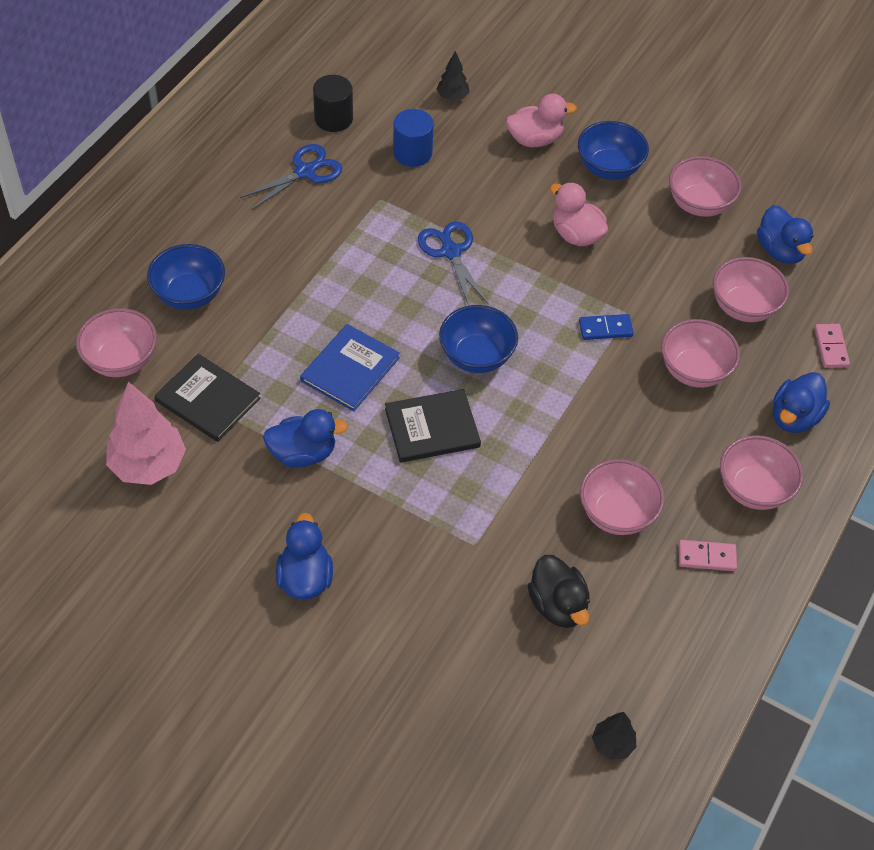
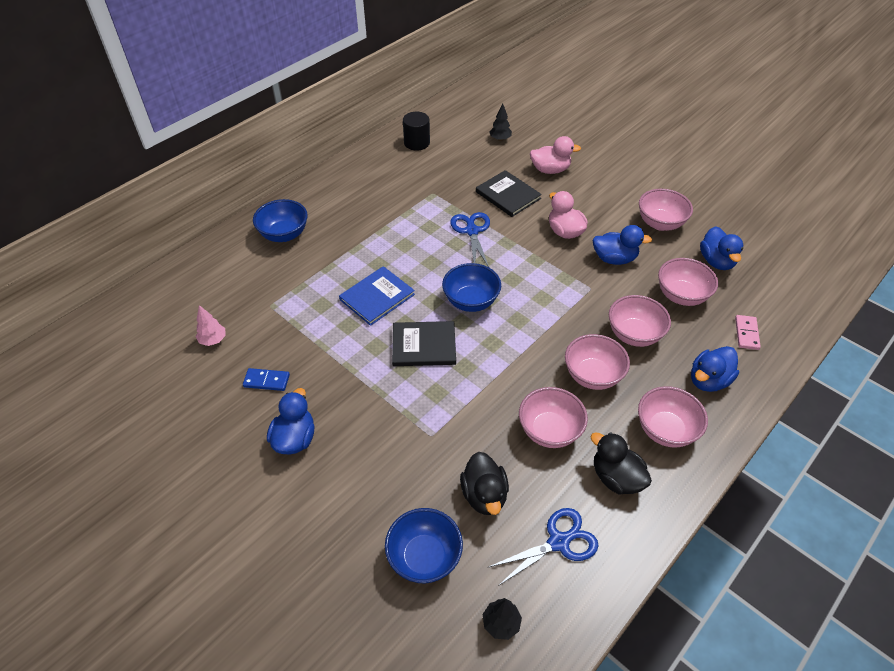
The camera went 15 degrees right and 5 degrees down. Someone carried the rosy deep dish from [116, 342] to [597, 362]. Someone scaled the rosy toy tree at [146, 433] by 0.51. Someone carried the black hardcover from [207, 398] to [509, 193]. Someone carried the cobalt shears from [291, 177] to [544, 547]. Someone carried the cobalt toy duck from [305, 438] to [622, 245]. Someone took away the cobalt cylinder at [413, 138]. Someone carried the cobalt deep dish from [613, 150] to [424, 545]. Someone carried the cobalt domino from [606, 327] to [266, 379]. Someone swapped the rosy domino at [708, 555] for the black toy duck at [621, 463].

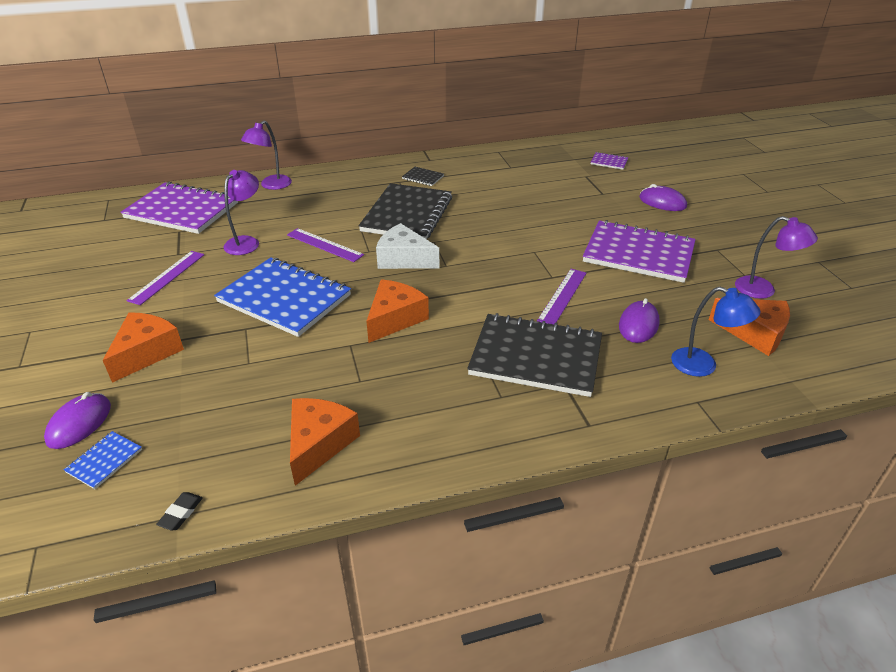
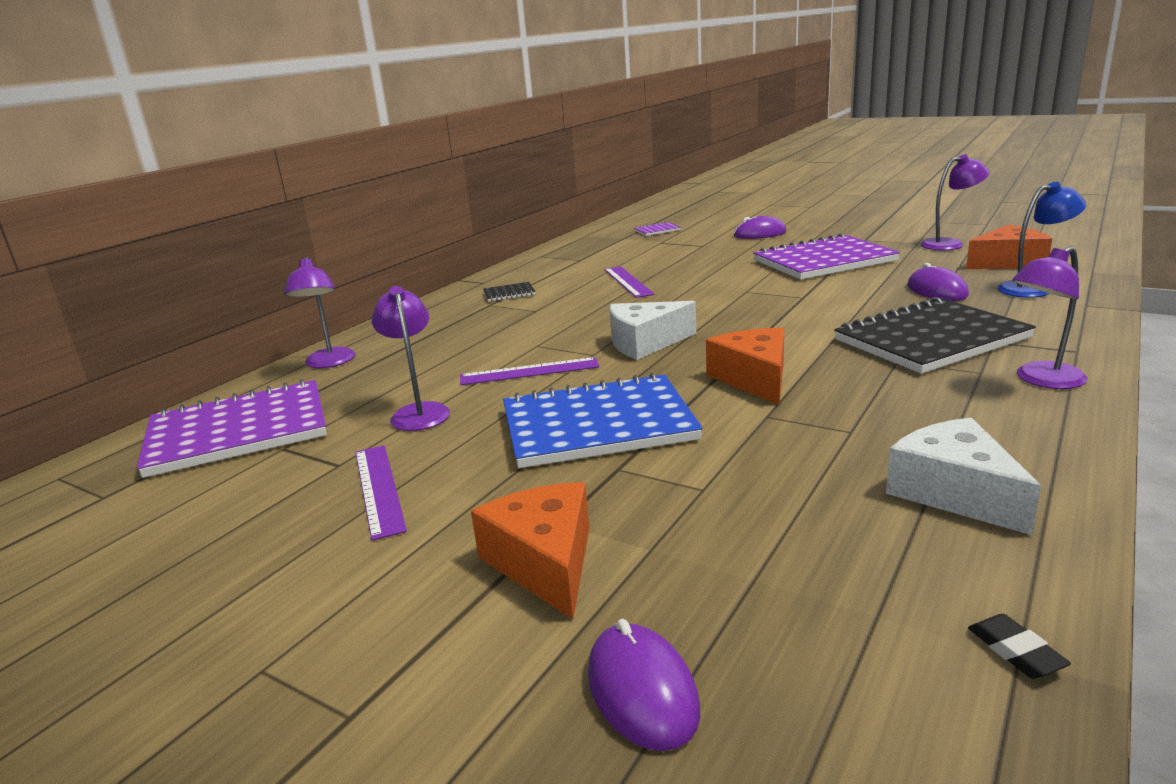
The camera went 40 degrees left and 15 degrees down. Someone took away the cobalt notebook at [103, 460]. Someone repainted the bright orange cheese at [325, 442], which became the snow-white cheese at [963, 476]. Someone took away the black notebook at [405, 211]. Someone carried the purple straightedge from [562, 296] to [629, 282]. Someone put down the purple lamp at [1050, 318].

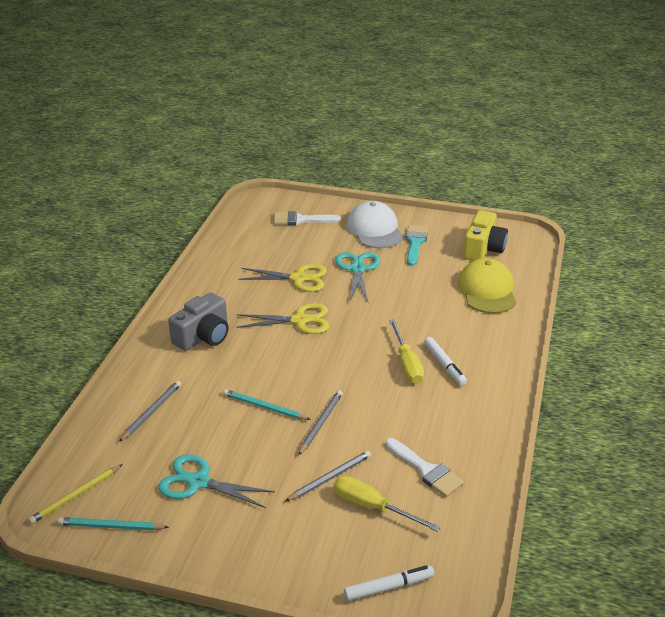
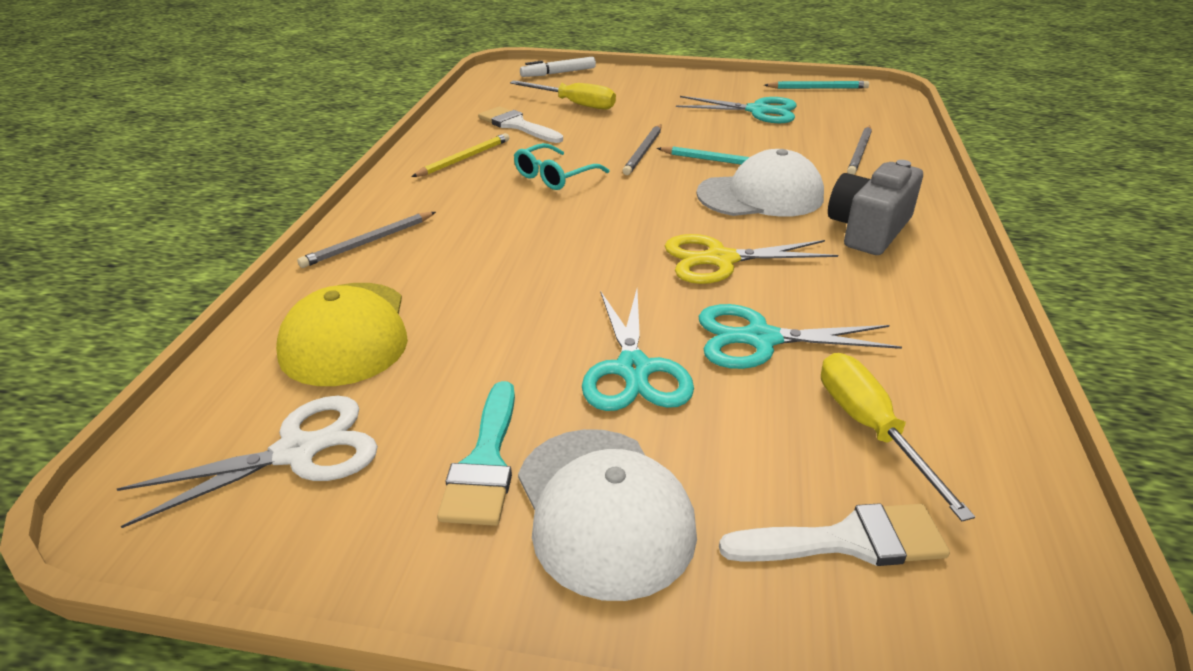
The camera went 175 degrees right and 0 degrees up. Someone carried the yellow lead pencil from [75, 494] to [460, 155]. Someone repainted the yellow shears at [282, 278], which became the teal shears at [800, 336]. Someone carried the gray lead pencil from [328, 476] to [366, 240]. Someone carried the yellow hand screwdriver from [406, 351] to [898, 437]. Someone took away the snow-white marker at [445, 361]. Someone swapped the yellow compact camera at [485, 235] for the snow-white shears at [247, 462]. Someone put down the teal glasses at [562, 166]. Someone put down the snow-white baseball cap at [760, 183].

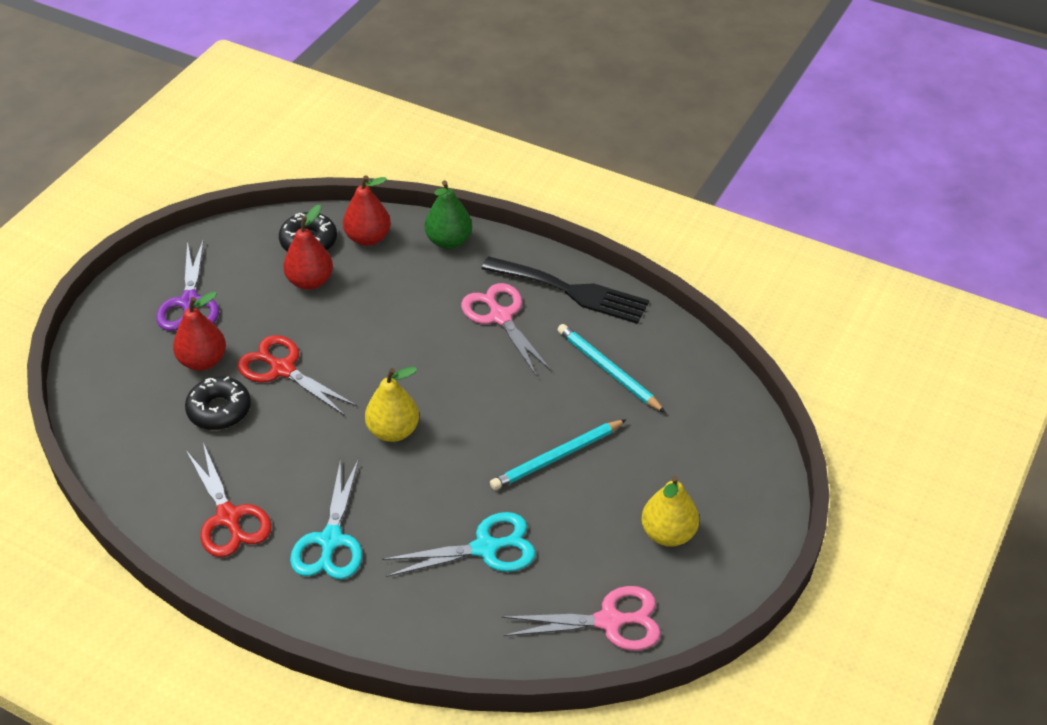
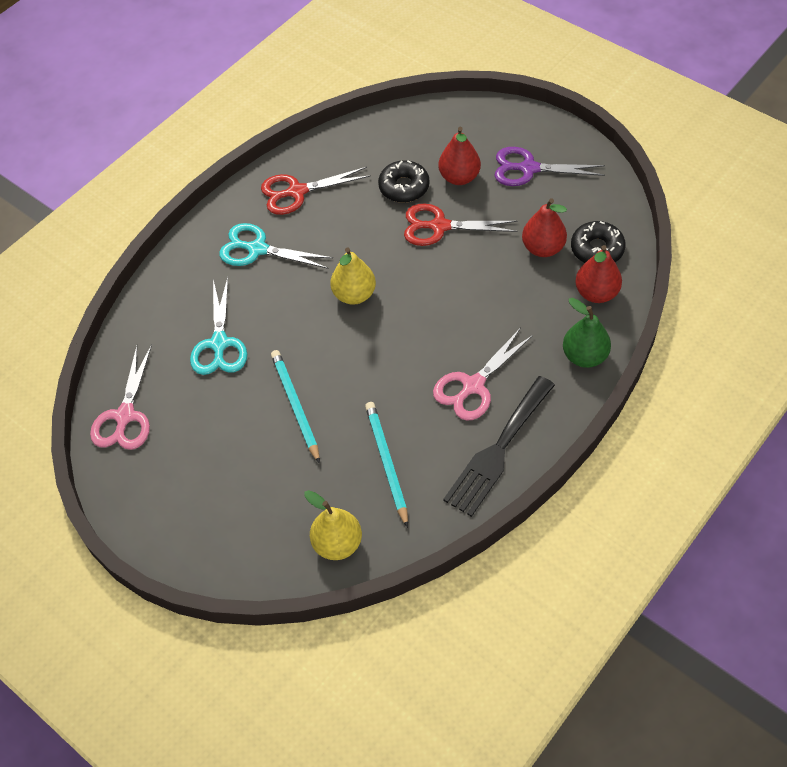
The camera went 105 degrees right and 10 degrees up. Someone rotated the scarlet shears at [297, 375] by 135 degrees counterclockwise. Someone rotated the rosy shears at [506, 329] by 150 degrees clockwise. Someone rotated the teal lead pencil at [611, 368] by 75 degrees counterclockwise. Someone carried the yellow pear from [670, 511] to [333, 525].

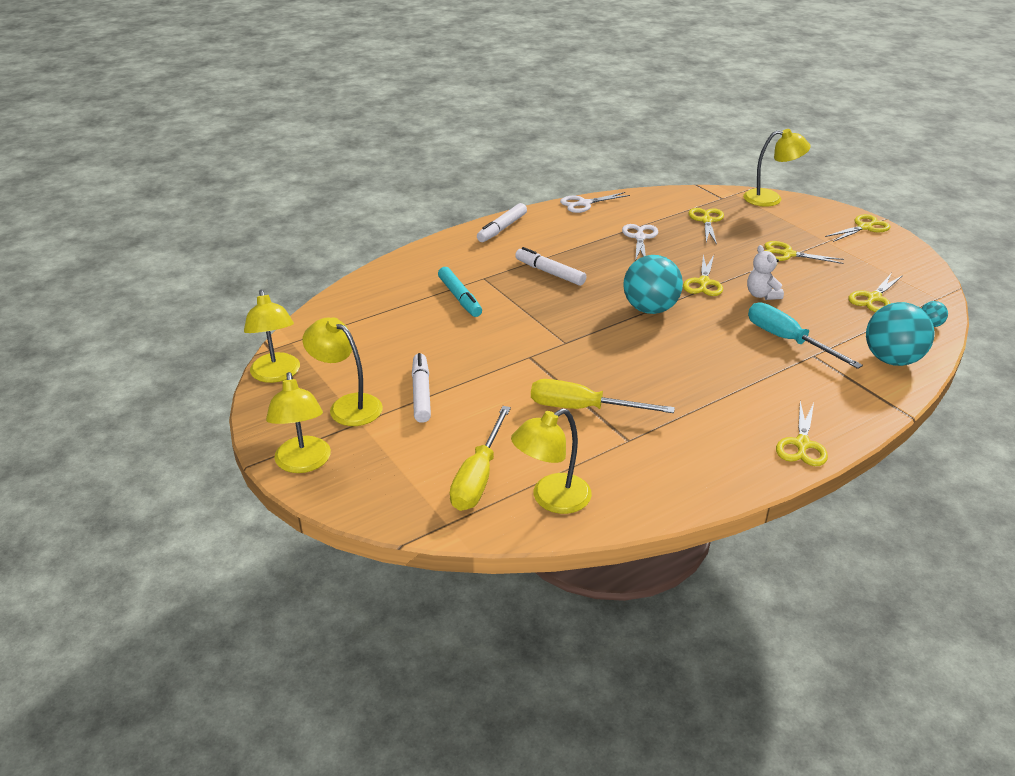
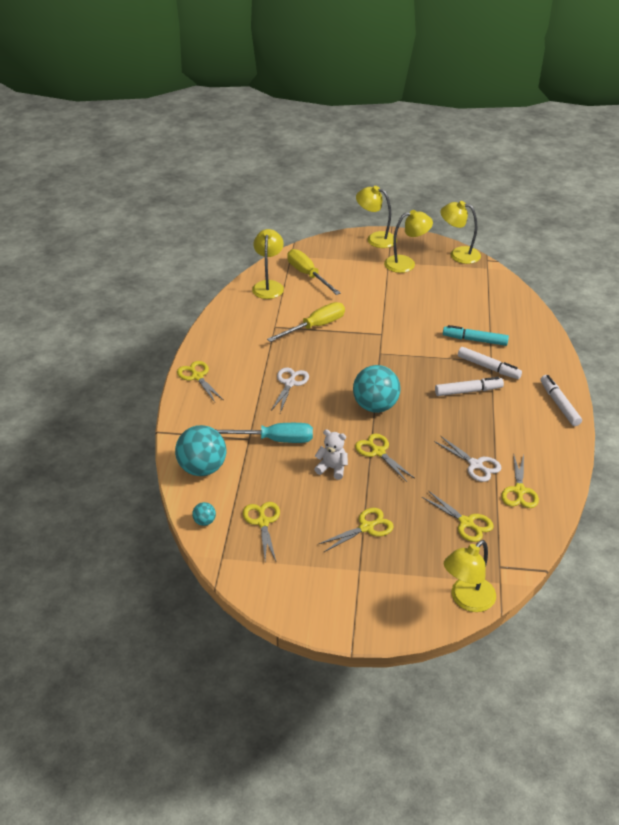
The camera went 130 degrees right and 5 degrees up. Someone carried the snow-white marker from [421, 388] to [490, 363]. Someone carried the snow-white shears from [595, 202] to [290, 390]. Someone carried the yellow shears from [858, 228] to [520, 481].

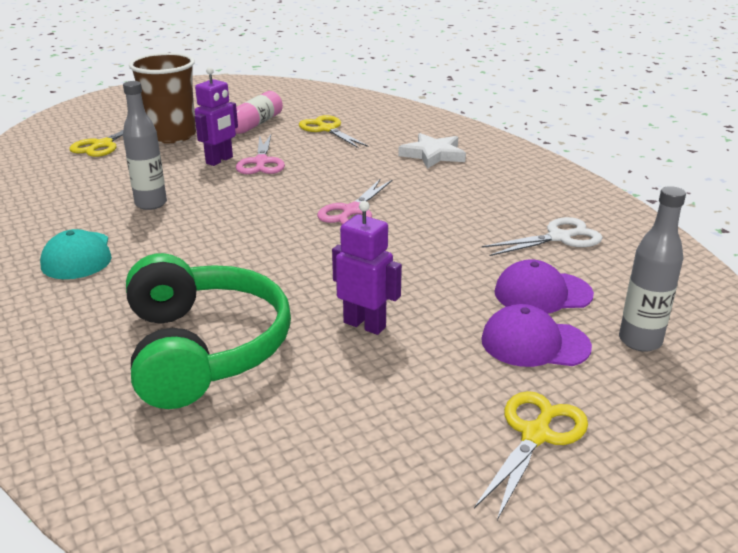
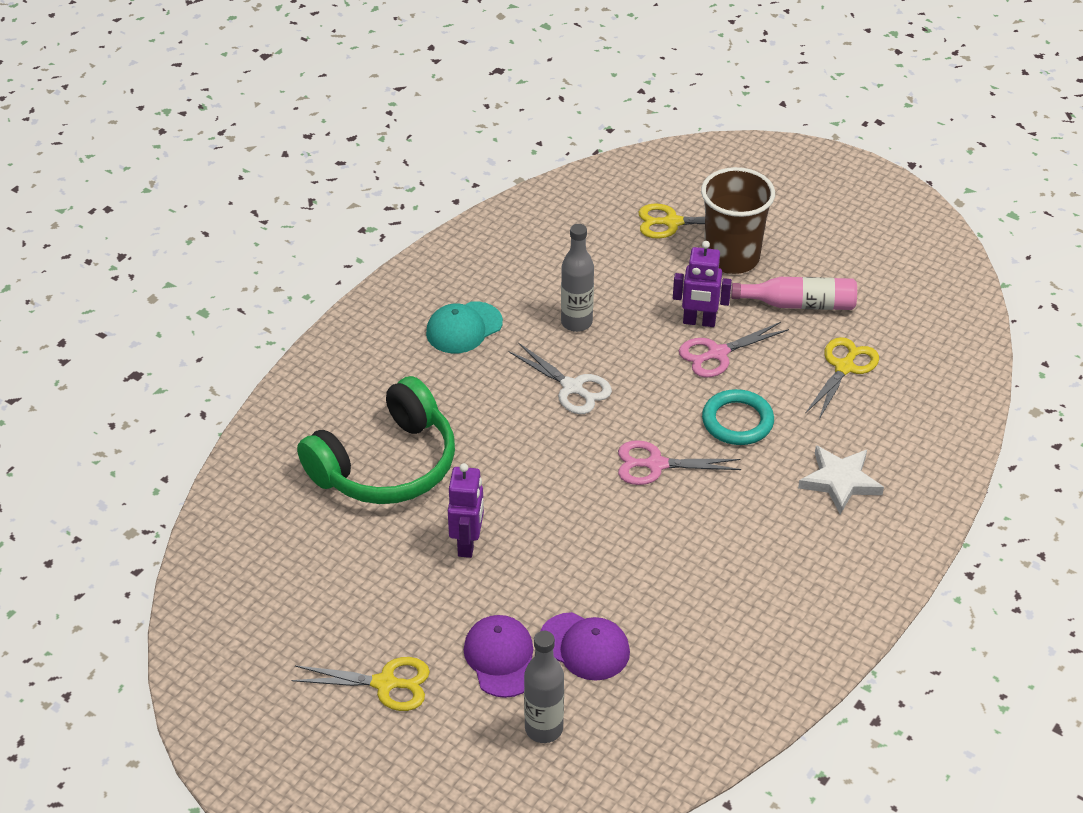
The camera went 65 degrees right and 15 degrees up. Someone carried the snow-white shears from [542, 236] to [560, 378]. Someone rotated the purple baseball cap at [544, 286] by 150 degrees clockwise. Someone put down the teal torus at [738, 417].

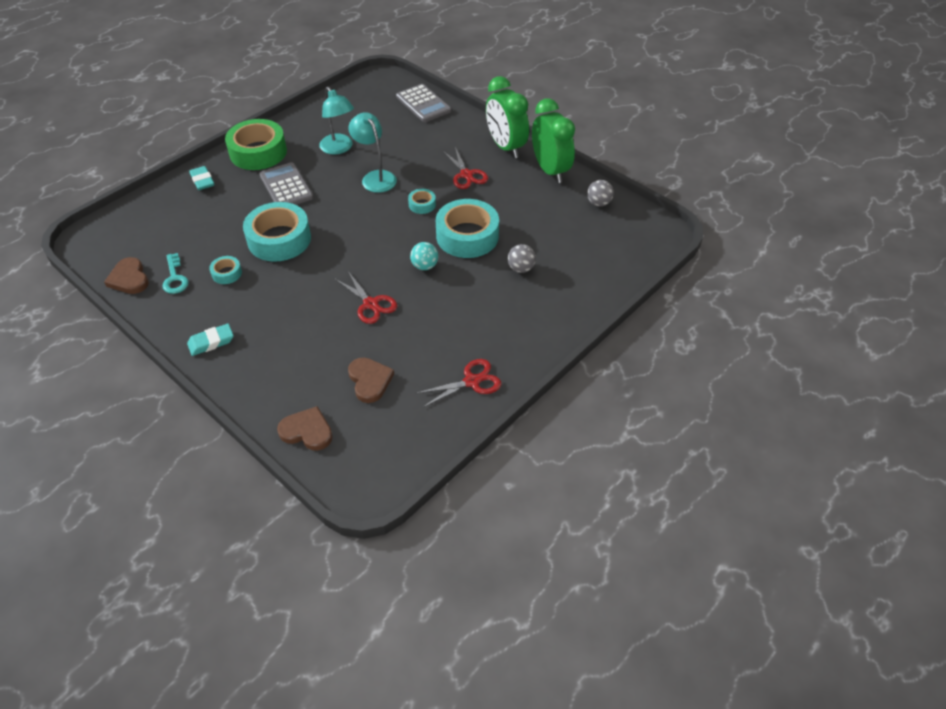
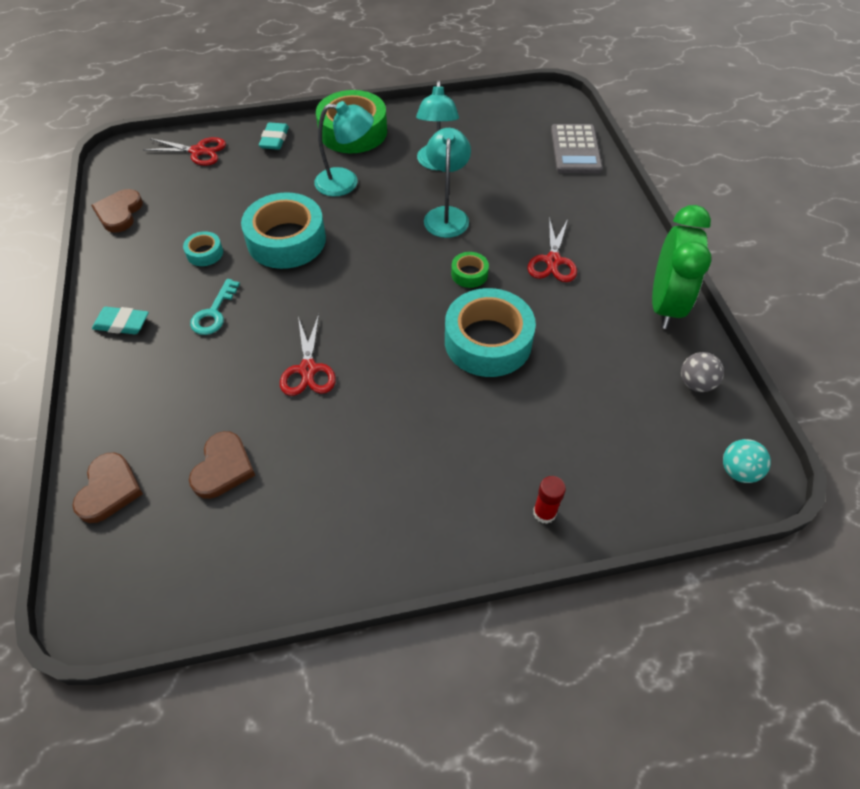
The camera went 35 degrees right and 5 degrees up. Someone carried the teal key from [175, 273] to [215, 307]. Someone swapped the gray calculator at [286, 183] for the teal lamp at [344, 149]. Someone rotated the brown heart at [305, 428] by 45 degrees clockwise. Someone repainted the teal tape at [422, 201], which became the emerald tape at [470, 270]. Someone carried the teal sphere from [424, 256] to [747, 461]. Someone carried the scarlet shears from [459, 383] to [184, 151]. Someone took away the emerald clock at [507, 117]. Someone took away the gray sphere at [521, 258]. Someone put down the scarlet stick of glue at [549, 500].

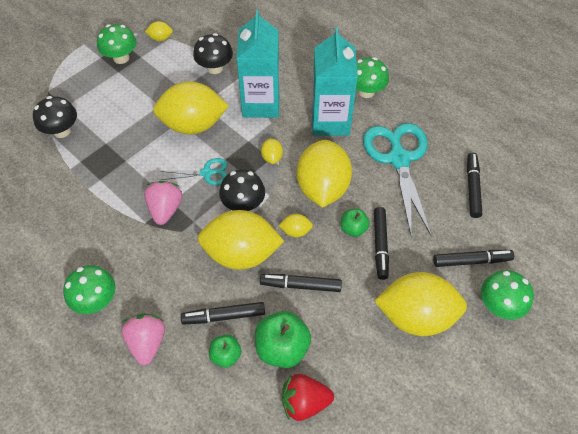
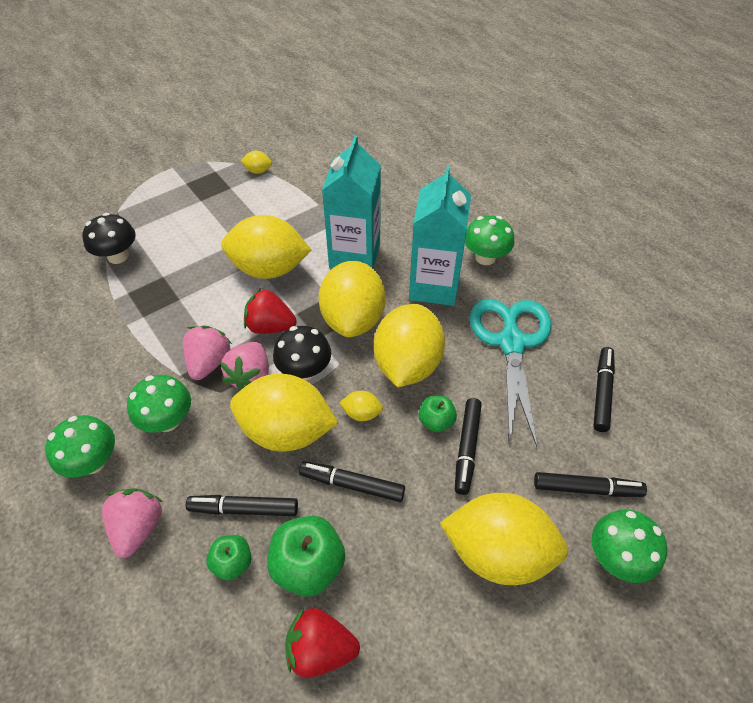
The camera went 10 degrees right and 5 degrees down. Someone carried the emerald mushroom from [117, 44] to [159, 404]. Someone swapped the teal shears at [194, 171] for the scarlet toy strawberry at [270, 311]. Someone took away the black mushroom at [213, 53]. Someone scaled the yellow toy lemon at [272, 151] by 2.40. Someone put down the rosy toy strawberry at [244, 366].

